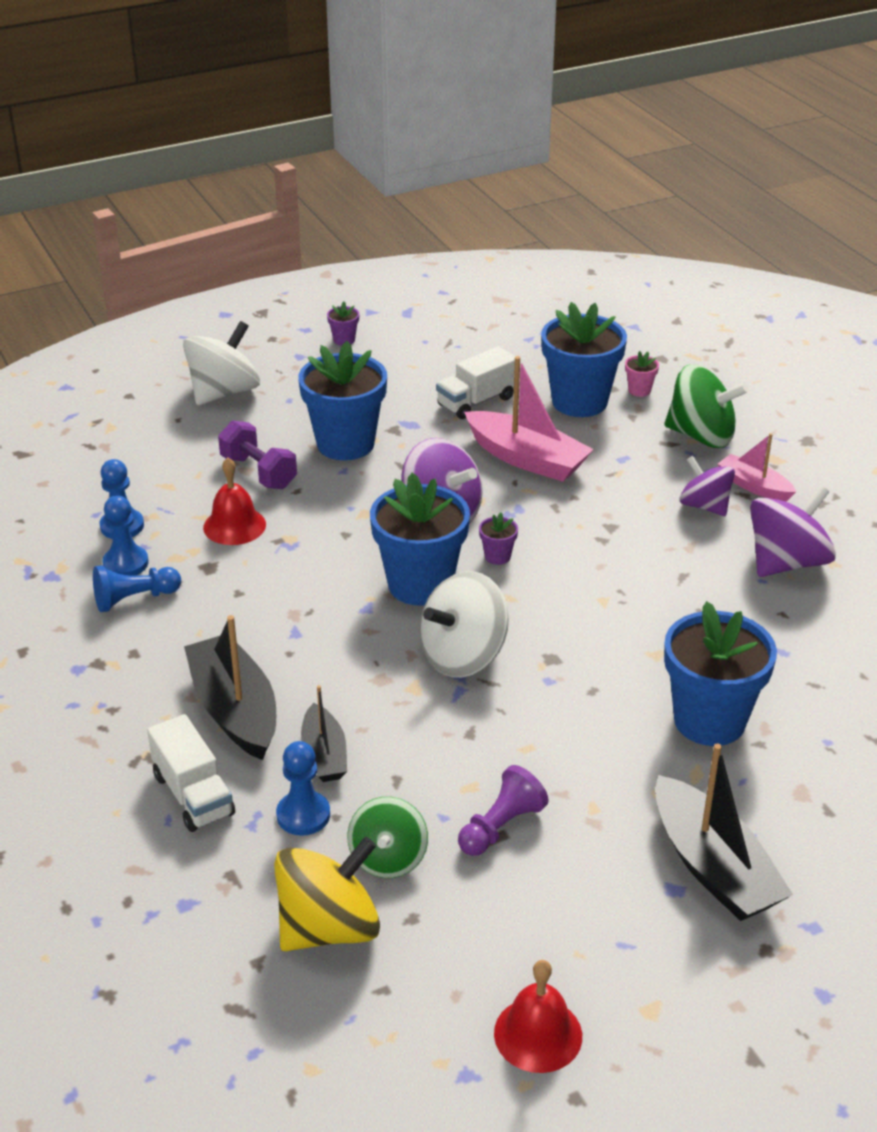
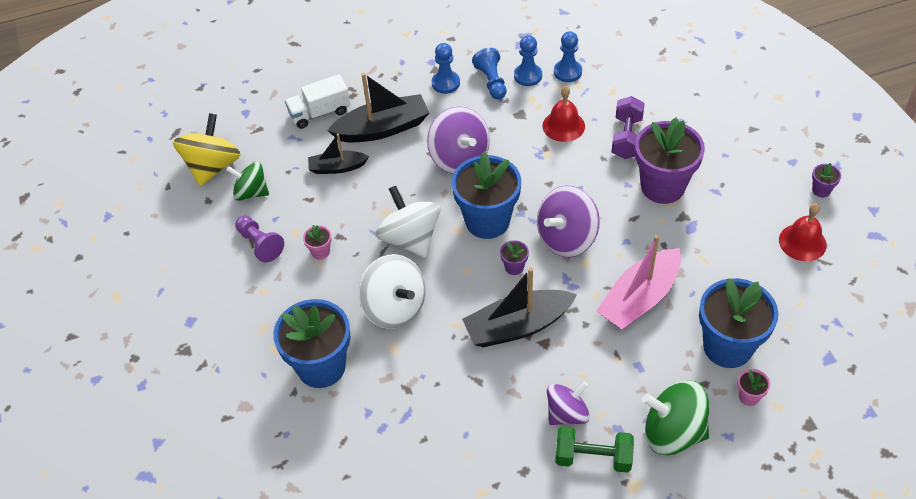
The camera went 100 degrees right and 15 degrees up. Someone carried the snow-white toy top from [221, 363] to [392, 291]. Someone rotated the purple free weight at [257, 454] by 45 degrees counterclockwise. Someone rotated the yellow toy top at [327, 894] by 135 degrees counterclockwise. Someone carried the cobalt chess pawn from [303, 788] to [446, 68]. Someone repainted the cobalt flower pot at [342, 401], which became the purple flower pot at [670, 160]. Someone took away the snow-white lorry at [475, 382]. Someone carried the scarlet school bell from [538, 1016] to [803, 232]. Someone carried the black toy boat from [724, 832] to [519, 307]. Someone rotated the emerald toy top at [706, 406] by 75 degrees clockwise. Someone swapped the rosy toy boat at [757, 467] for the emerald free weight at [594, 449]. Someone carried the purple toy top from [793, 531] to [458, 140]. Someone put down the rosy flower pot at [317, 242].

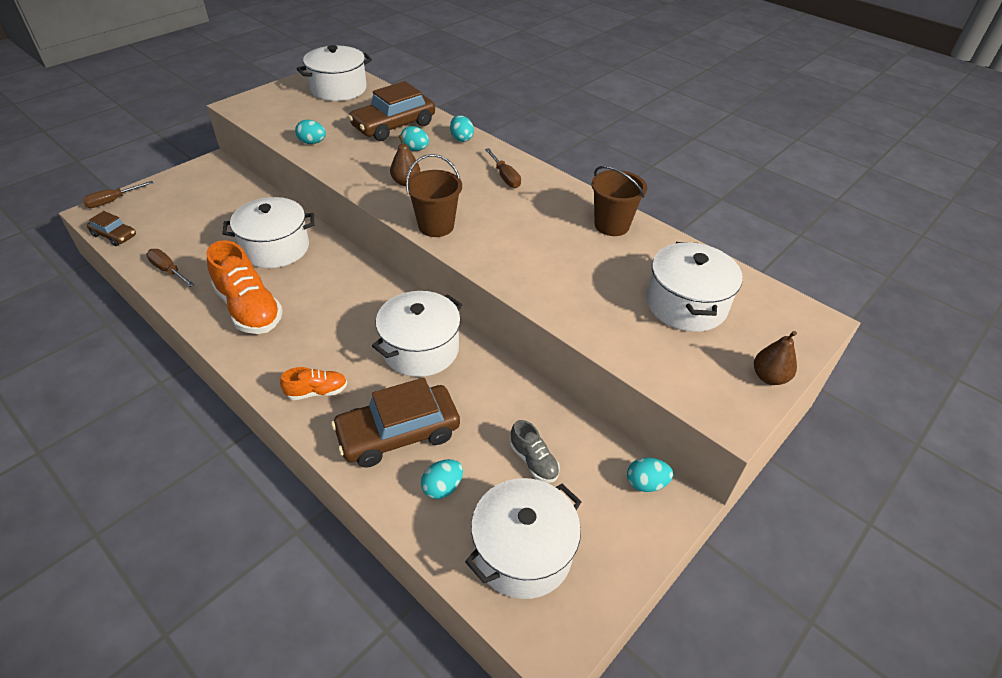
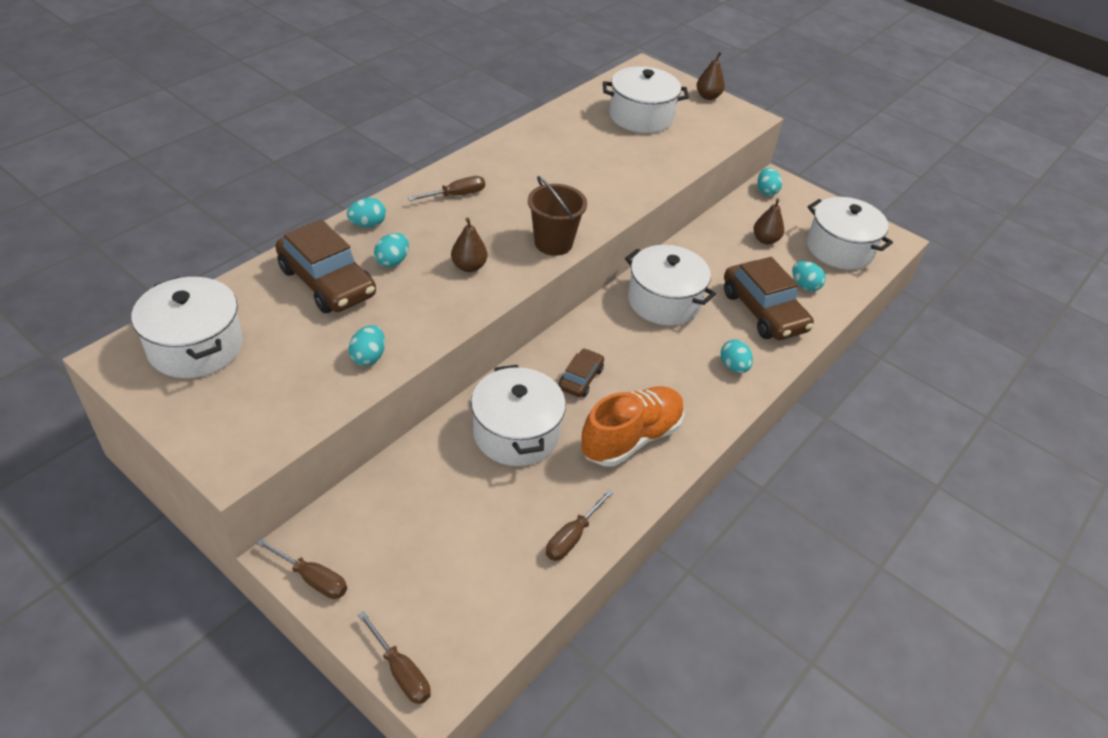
The camera went 95 degrees left and 0 degrees up. Someone carried the brown car from [111, 228] to [581, 372]. Someone swapped the bright orange shoe at [313, 383] for the teal egg at [737, 356]. Someone swapped the gray shoe at [535, 451] for the brown pear at [768, 221]. Someone took away the brown sand bucket at [619, 201]. Someone put down the brown hand screwdriver at [301, 569].

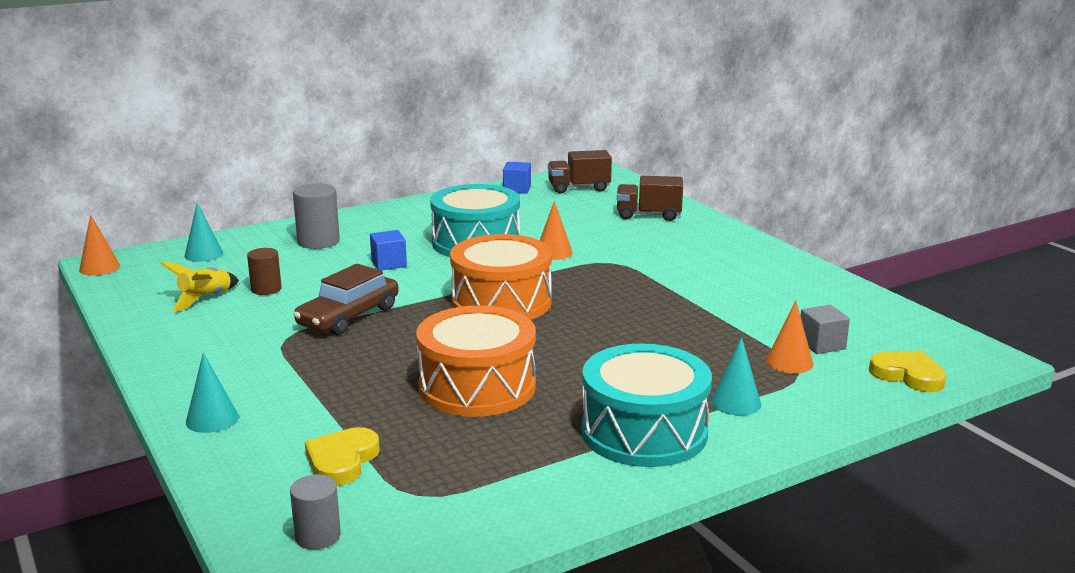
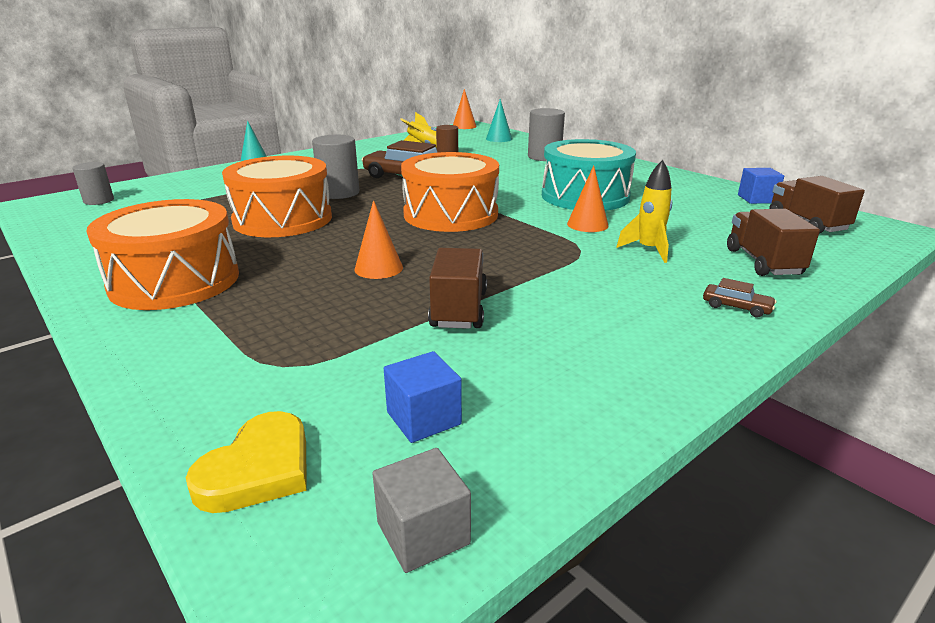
The camera went 80 degrees right and 5 degrees up. Someone took away the yellow heart at [342, 456]. Someone carried the cobalt solid cube from [388, 250] to [423, 397]. Someone repainted the teal toy drum at [646, 405], which became the bright orange toy drum at [163, 254]. Someone took away the teal cone at [736, 376]. Someone carried the bright orange cone from [789, 337] to [379, 239]. Someone carried the gray solid cube from [825, 329] to [421, 510]. Someone put down the gray cylinder at [336, 167]. Someone put down the brown lorry at [457, 288]. Someone put down the yellow spaceship at [644, 211]. Someone put down the brown car at [739, 298].

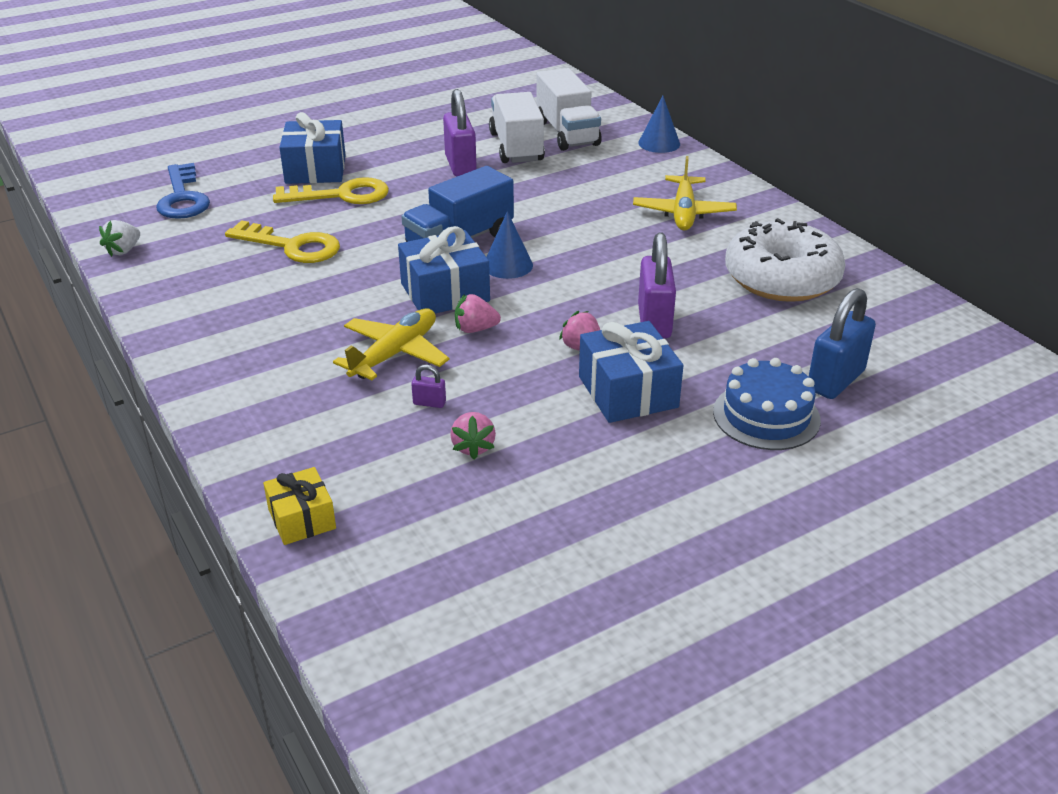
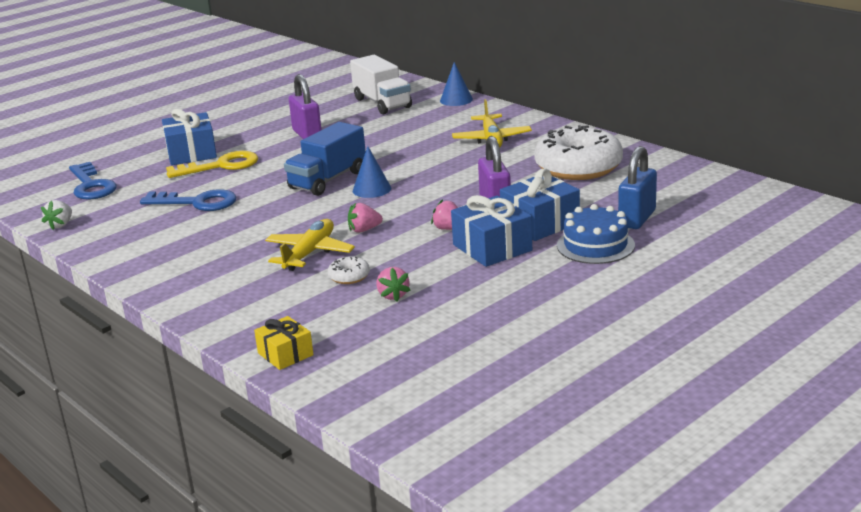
The camera went 10 degrees left and 10 degrees down. Someone repainted the yellow key at [282, 241], which became the cobalt key at [188, 200]. Someone carried the cobalt present from [444, 270] to [540, 204]. Someone swapped the purple small lock at [428, 386] for the snow-white glazed donut at [349, 270]. Someone took away the snow-white lorry at [517, 127].

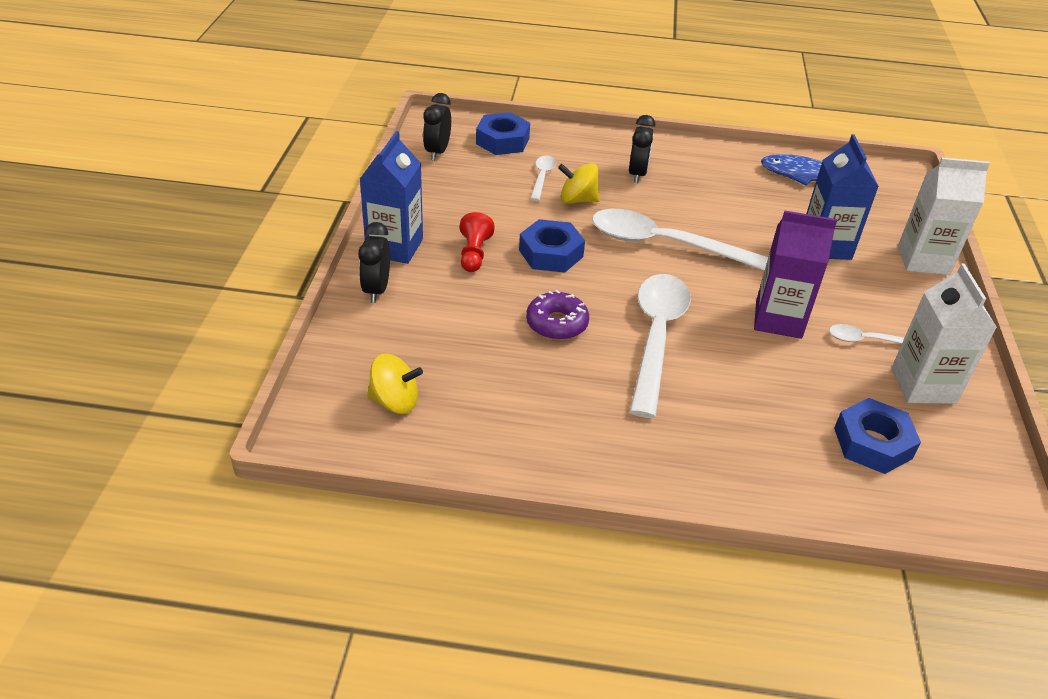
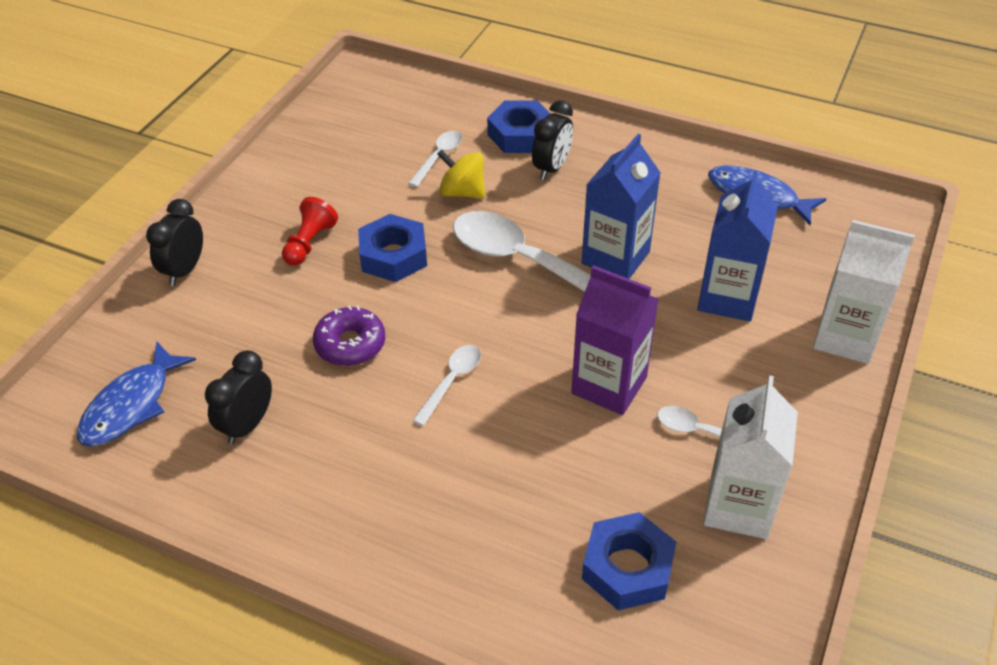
The camera went 20 degrees right and 5 degrees up. Someone carried the cobalt carton from [391, 197] to [621, 206]. Someone swapped the yellow toy top at [395, 384] for the cobalt fish figure at [136, 394]. Someone carried the black clock from [437, 127] to [238, 397]. Someone carried the cobalt hexagon nut from [503, 133] to [519, 126]. Someone scaled the snow-white spoon at [660, 346] by 0.47.

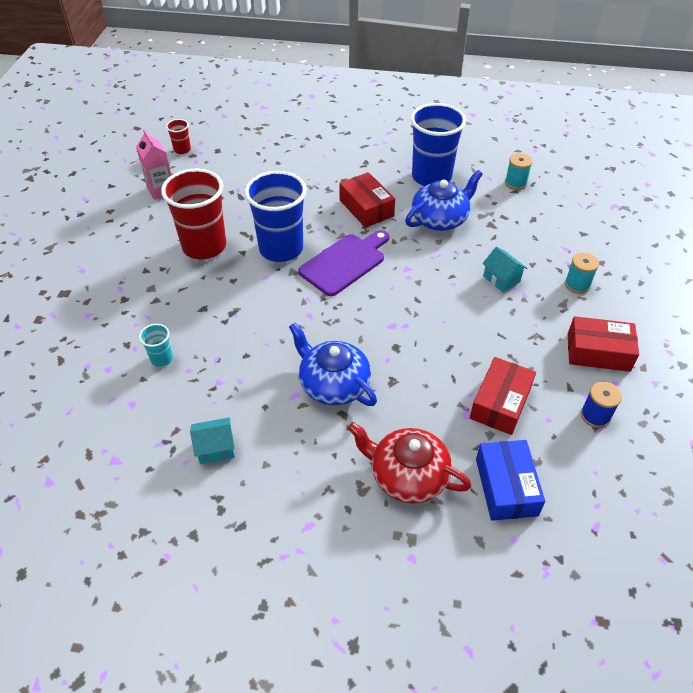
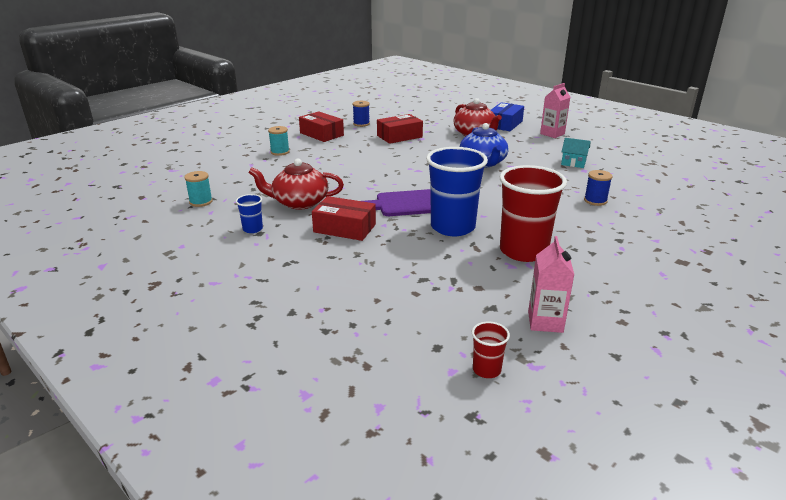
The camera went 145 degrees left and 20 degrees down. Someone swapped the teal cup at [156, 345] for the cobalt reel of thread at [598, 188]. Someone rotated the scarlet box at [367, 200] by 75 degrees counterclockwise. Someone repainted the cobalt china teapot at [444, 200], which became the scarlet china teapot at [296, 184]. Someone scaled the cobalt cup at [438, 144] by 0.44. Someone carried the cobalt box from [510, 480] to [507, 116]. Someone took away the teal house at [505, 269]. Someone put down the rosy carton at [555, 110].

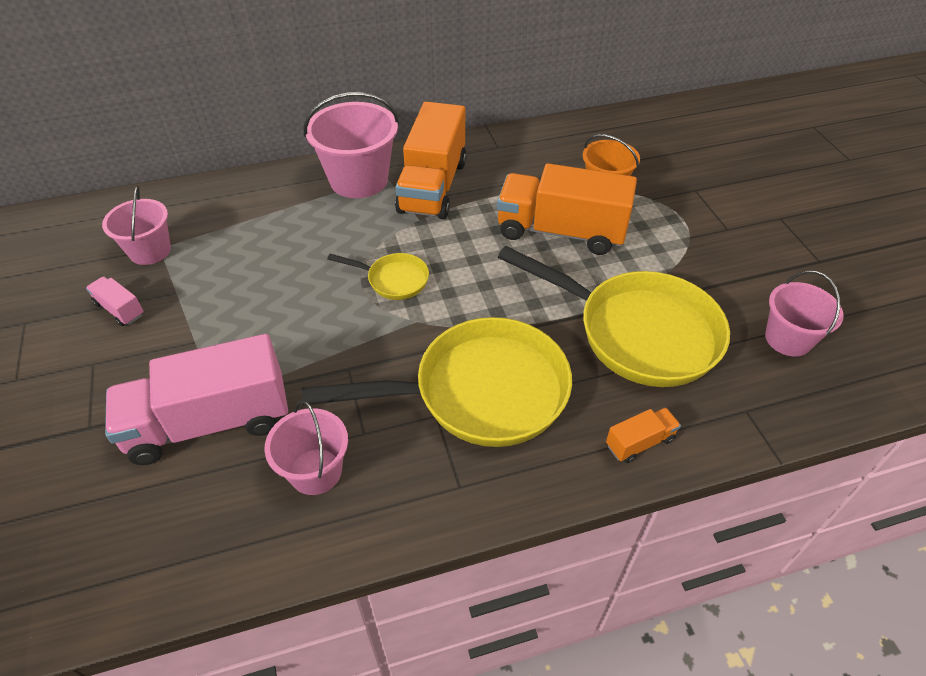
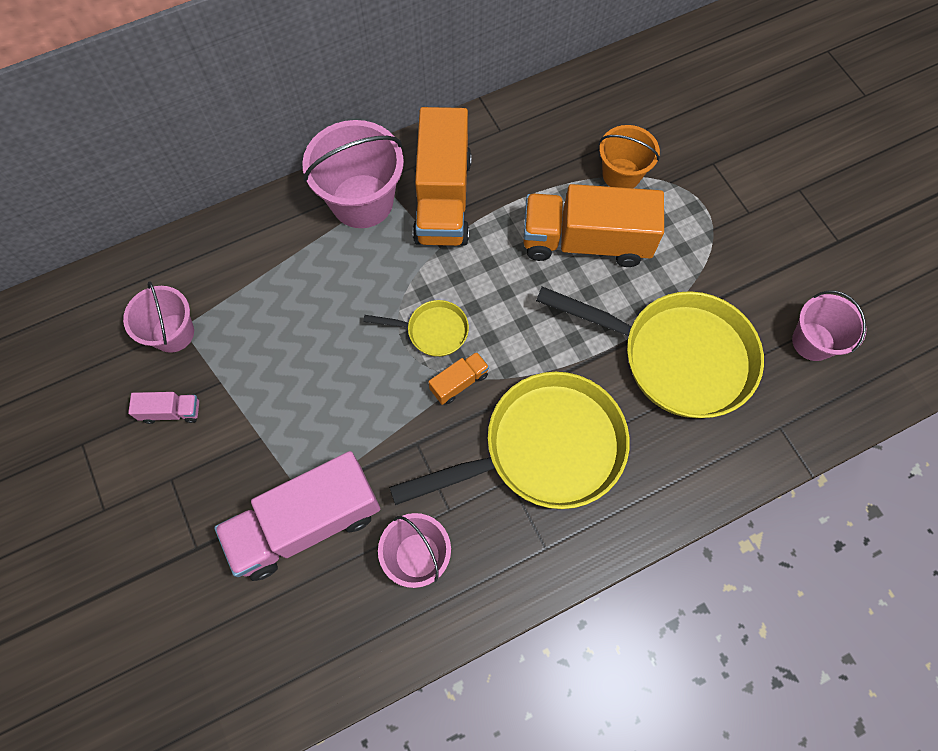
The camera went 10 degrees left and 20 degrees up. Someone rotated the rosy lorry at [115, 301] by 150 degrees clockwise. Someone carried the bright orange lorry from [643, 435] to [458, 378].

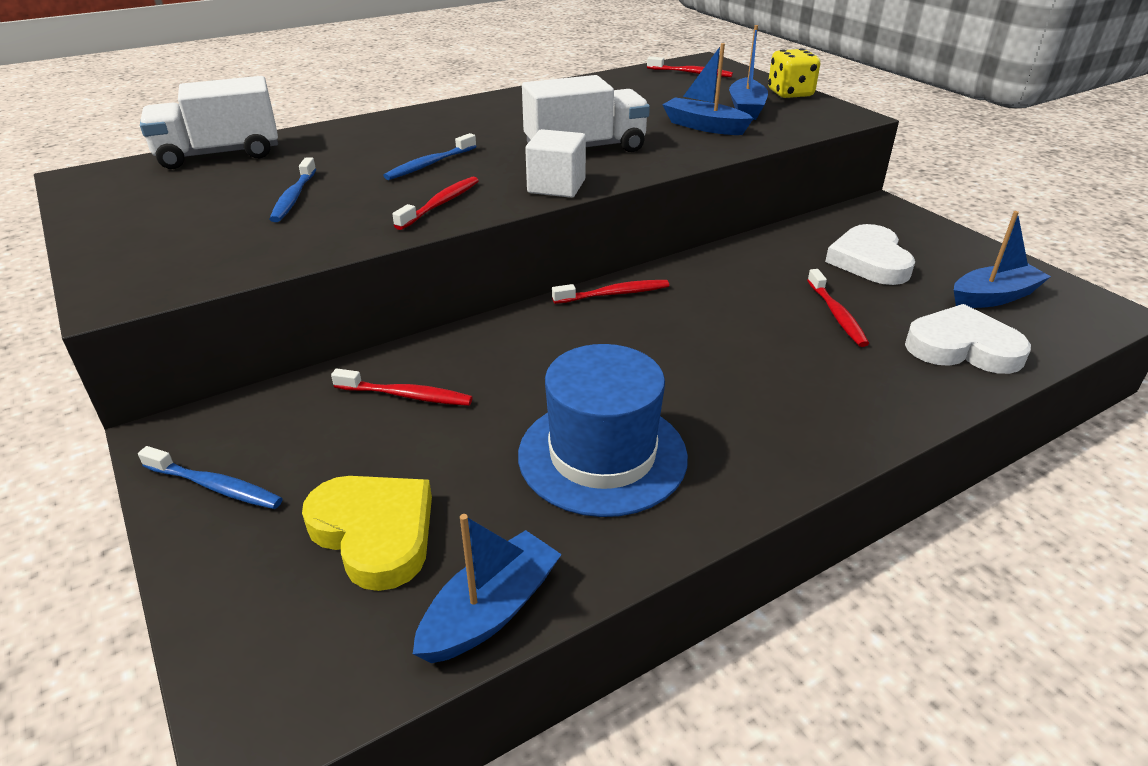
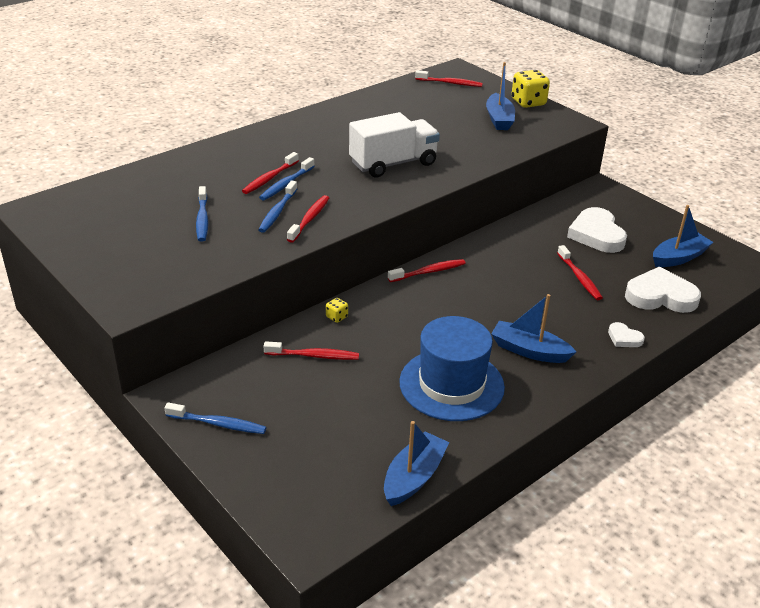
The camera went 10 degrees left and 0 degrees up. Someone took away the snow-white lorry at [209, 122]. Someone took away the yellow heart at [367, 533]. Someone took away the snow-white solid cube at [555, 163]. Someone carried the cobalt toy boat from [708, 89] to [533, 328]. Someone put down the scarlet toothbrush at [270, 173]. Someone put down the cobalt toothbrush at [277, 206]. Someone put down the yellow die at [337, 310]. Someone put down the snow-white heart at [626, 334].

